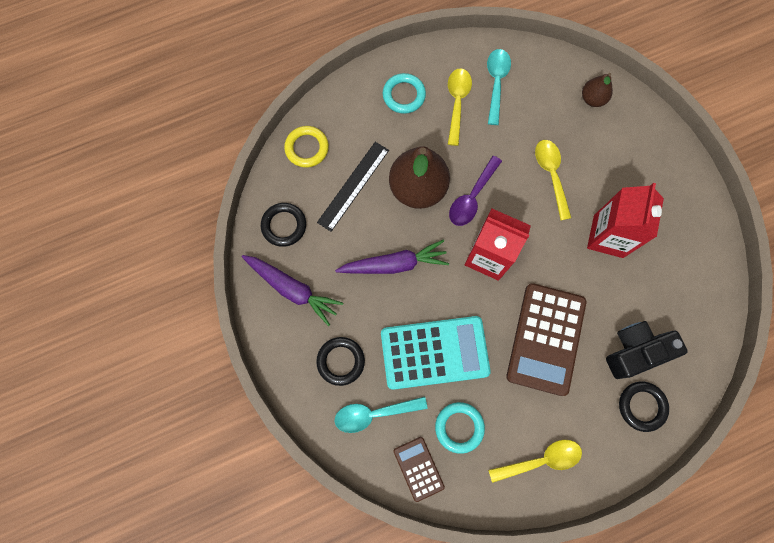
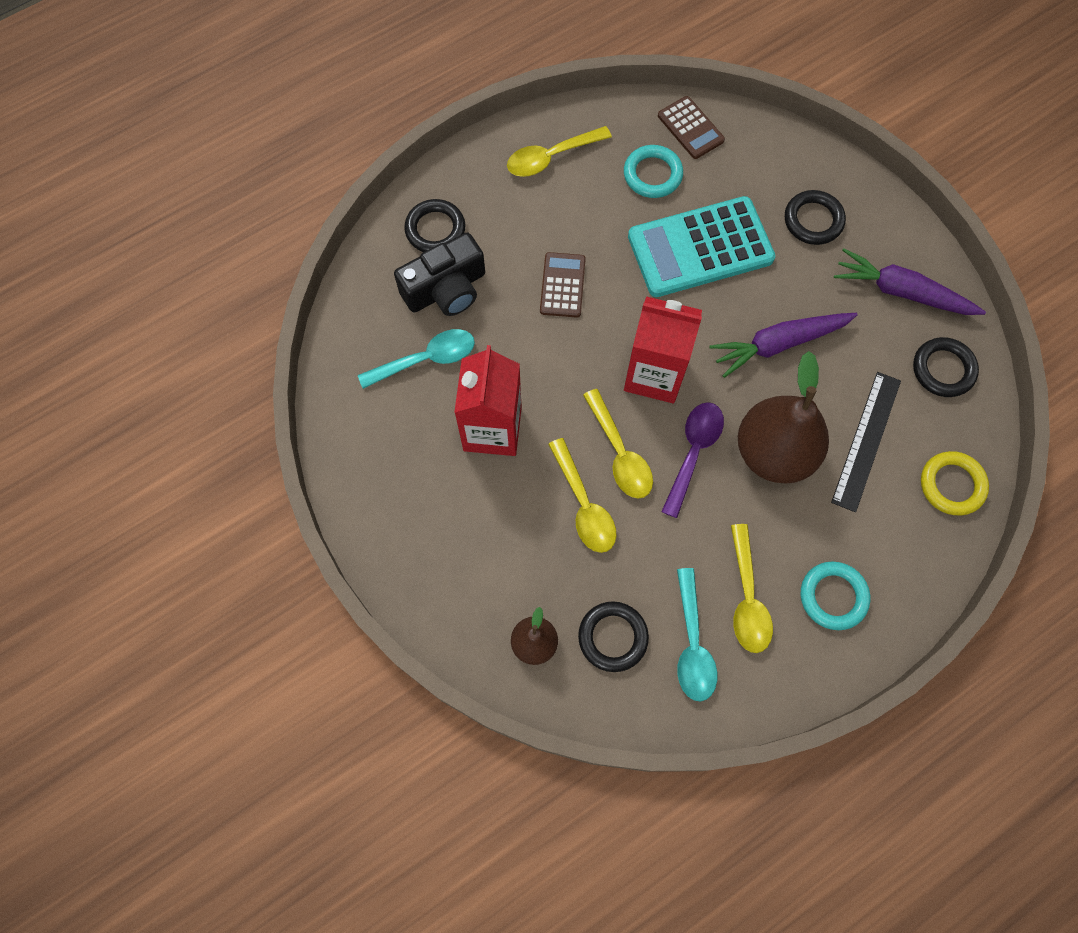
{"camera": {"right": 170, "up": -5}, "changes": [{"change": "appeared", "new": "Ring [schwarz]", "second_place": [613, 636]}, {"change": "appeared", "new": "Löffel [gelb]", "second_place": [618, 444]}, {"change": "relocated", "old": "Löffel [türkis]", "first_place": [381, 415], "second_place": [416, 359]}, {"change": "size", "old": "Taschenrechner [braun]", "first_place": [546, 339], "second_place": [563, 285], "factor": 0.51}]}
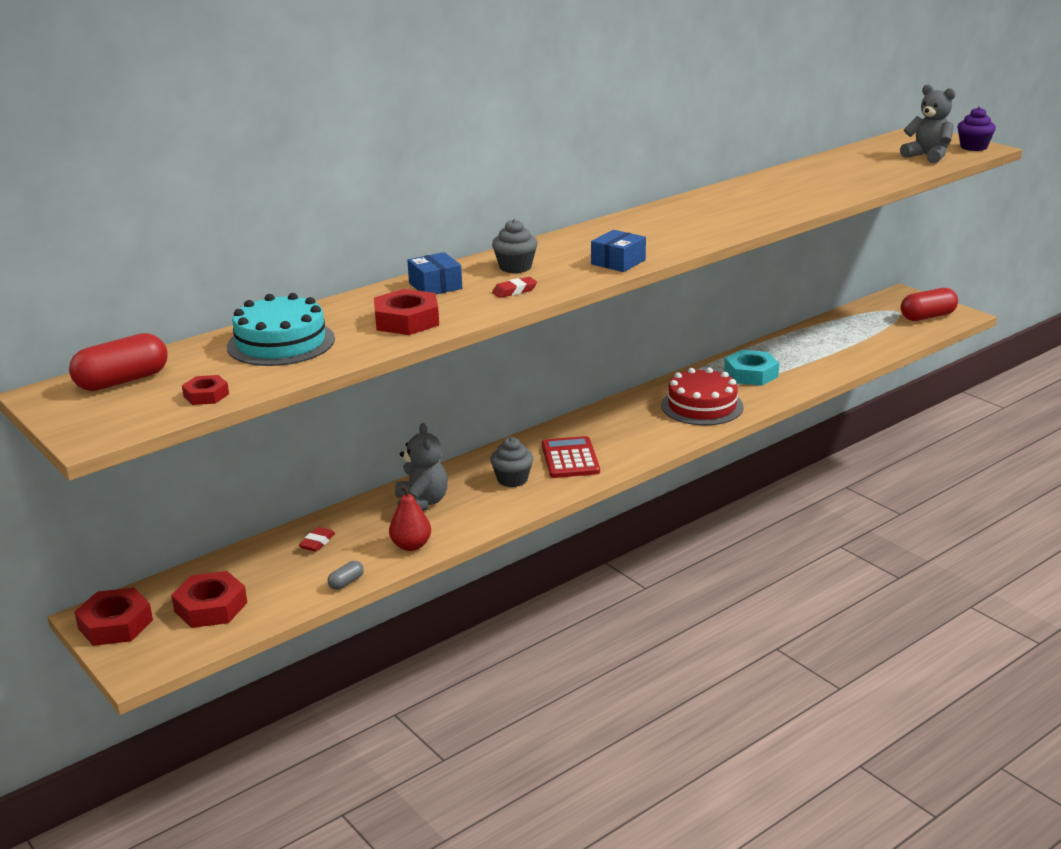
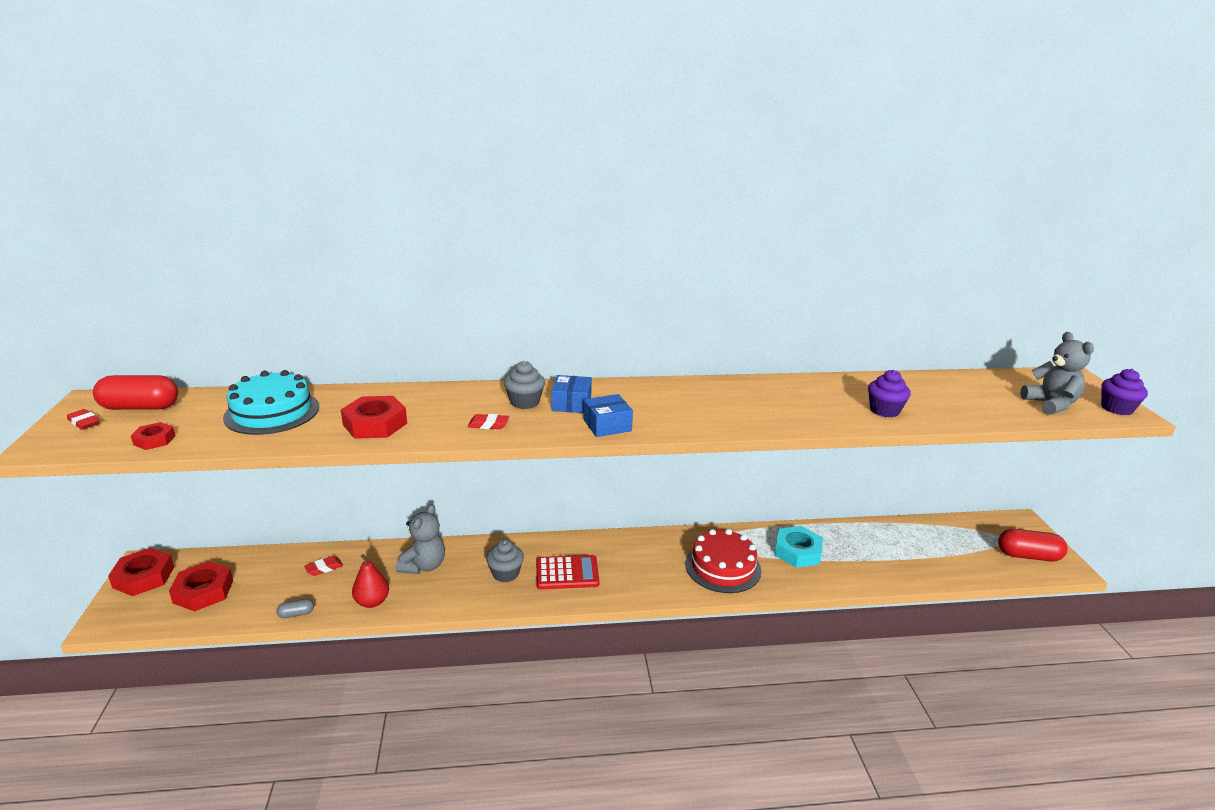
{"camera": {"right": 30, "up": 0}, "changes": [{"change": "appeared", "new": "Radiergummi [rot]", "second_place": [83, 419]}, {"change": "appeared", "new": "Muffin [lila]", "second_place": [889, 394]}, {"change": "relocated", "old": "Schachtel [blau]", "first_place": [434, 273], "second_place": [571, 394]}, {"change": "spun", "old": "Taschenrechner [rot]", "first_place": [571, 457], "second_place": [568, 572], "degrees": 60}]}
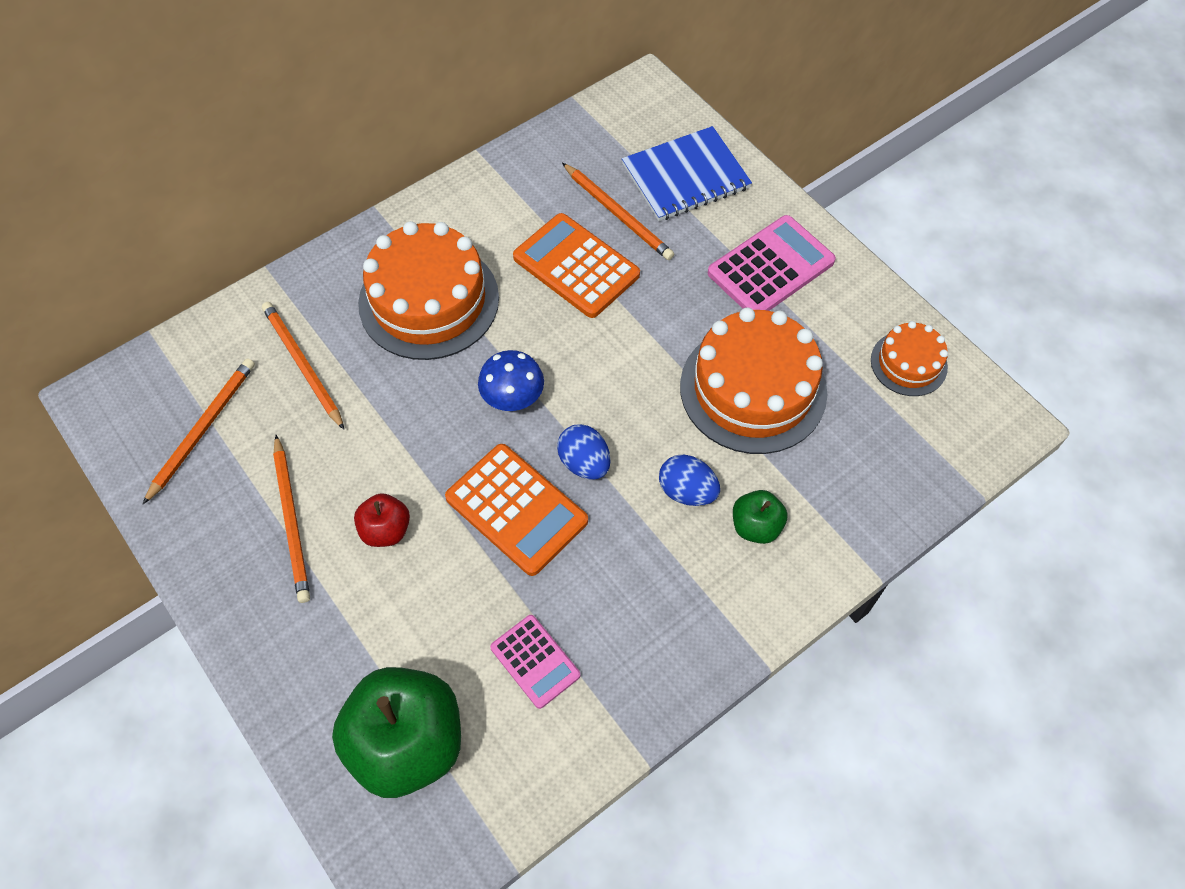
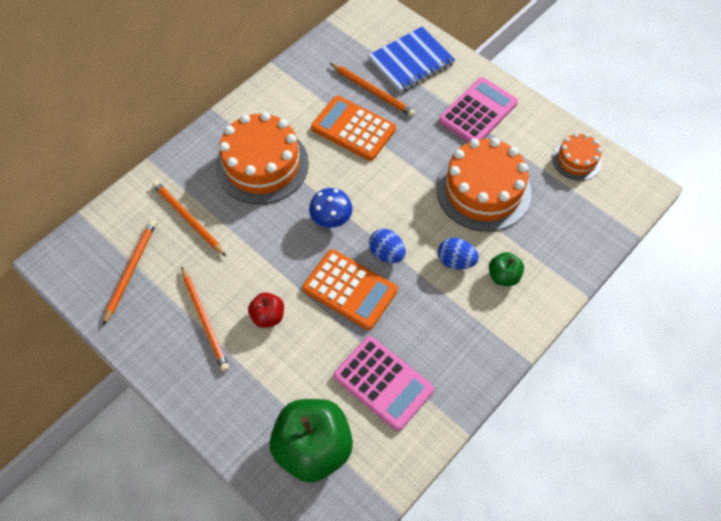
{"camera": {"right": -10, "up": 0}, "changes": [{"change": "size", "old": "Taschenrechner [rosa]", "first_place": [535, 662], "second_place": [383, 383], "factor": 1.64}]}
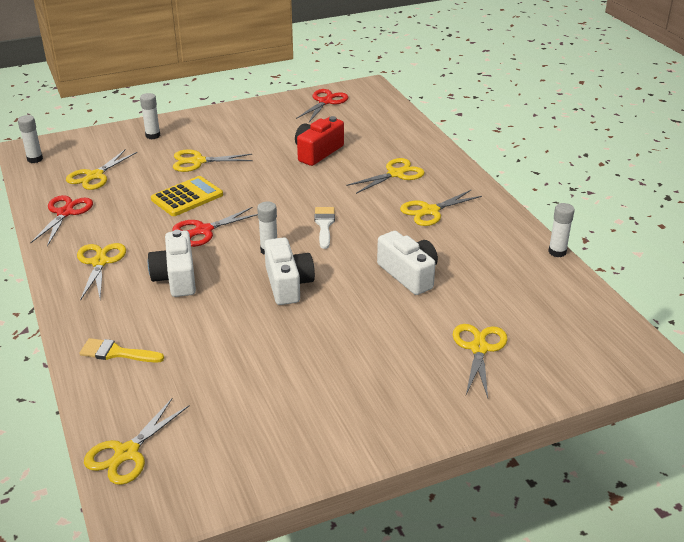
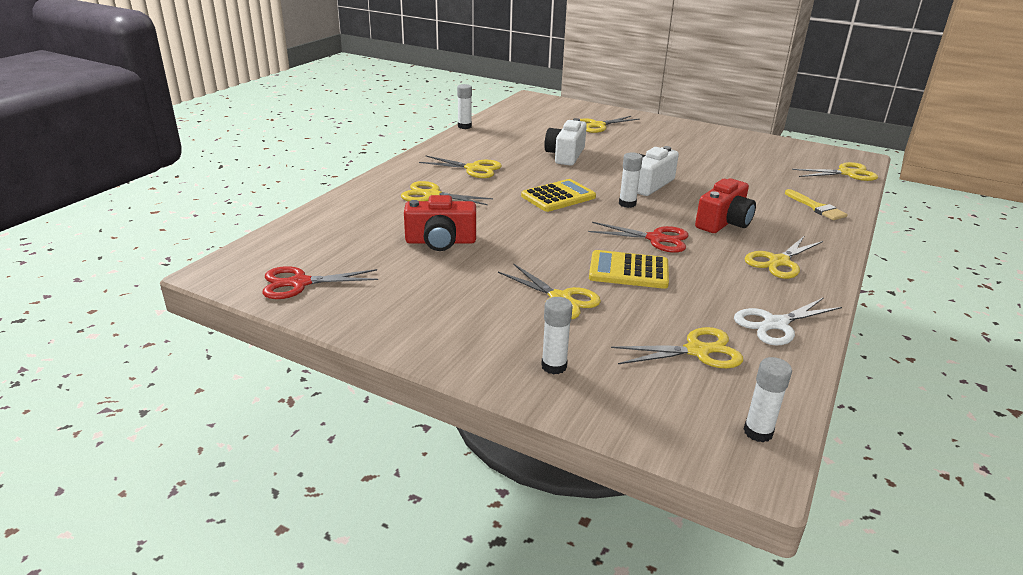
{"camera": {"right": -130, "up": -5}, "changes": [{"change": "exchanged", "old": "Pinsel [weiß]", "new": "Taschenrechner [gelb]", "first_place": [324, 228], "second_place": [558, 195]}, {"change": "colour", "old": "Schere [rot]", "new": "Schere [weiß]", "first_place": [61, 220], "second_place": [788, 321]}, {"change": "colour", "old": "Kamera [weiß]", "new": "Kamera [rot]", "first_place": [172, 263], "second_place": [725, 206]}]}
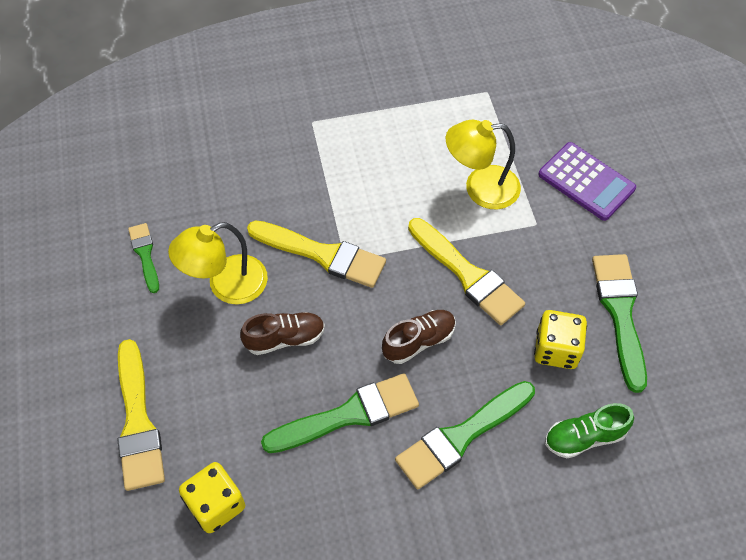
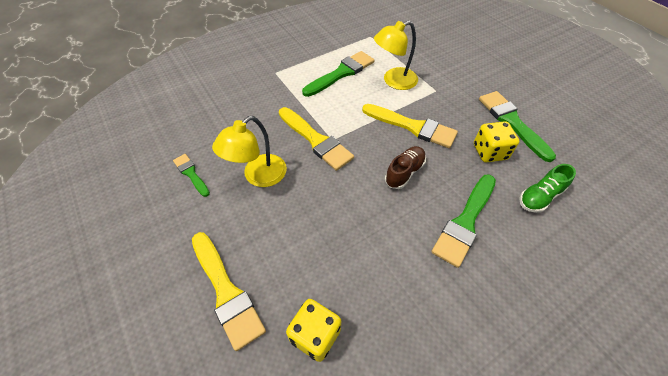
{"camera": {"right": -20, "up": -5}, "changes": [{"change": "missing", "old": "Schuh [braun]", "first_place": [282, 333]}, {"change": "missing", "old": "Taschenrechner [lila]", "first_place": [587, 181]}, {"change": "relocated", "old": "Pinsel [grün]", "first_place": [340, 413], "second_place": [338, 74]}, {"change": "spun", "old": "Pinsel [gelb]", "first_place": [316, 254], "second_place": [316, 139], "degrees": 45}]}
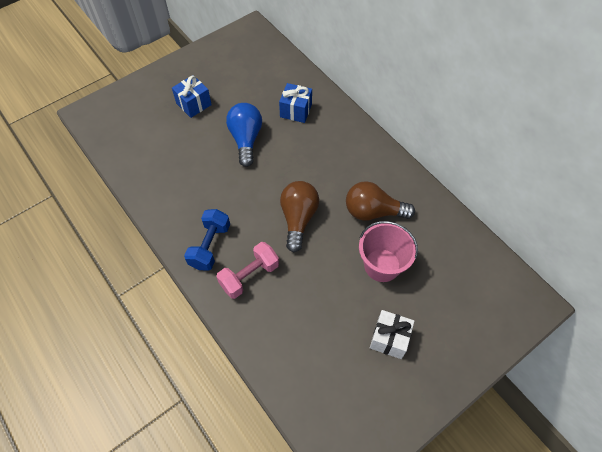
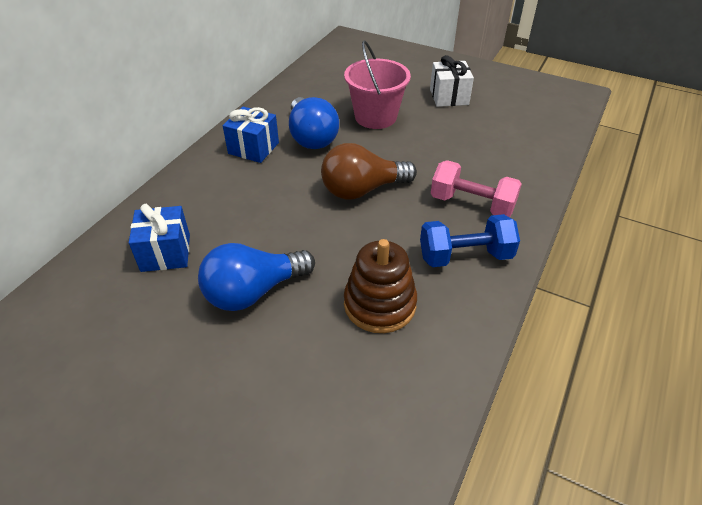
{"camera": {"right": -115, "up": -15}, "changes": [{"change": "appeared", "new": "Stapelspielzeug [braun]", "second_place": [380, 286]}, {"change": "relocated", "old": "Geschenk [blau]", "first_place": [192, 96], "second_place": [251, 135]}, {"change": "colour", "old": "Glühbirne [braun]", "new": "Glühbirne [blau]", "first_place": [380, 201], "second_place": [314, 123]}]}
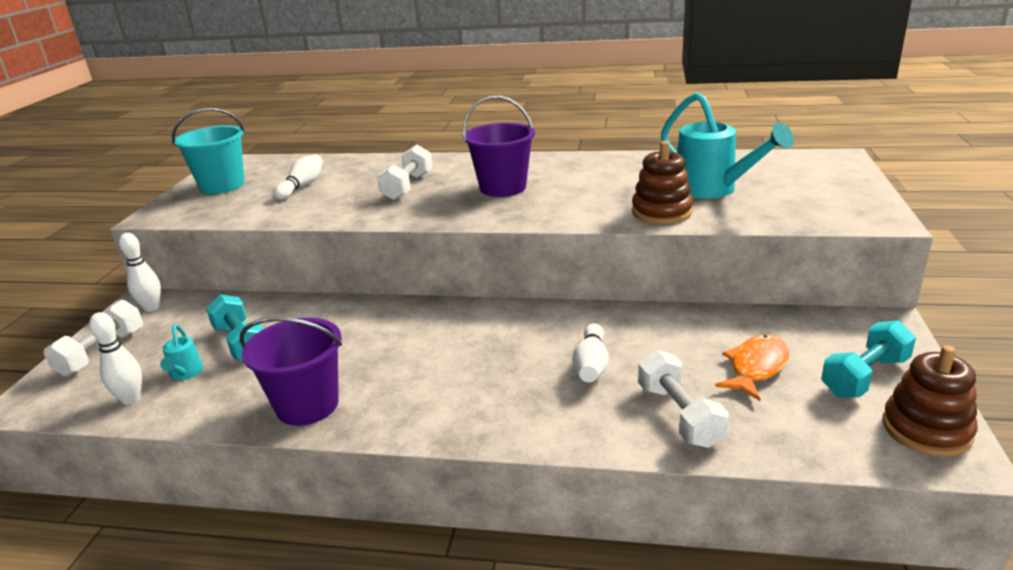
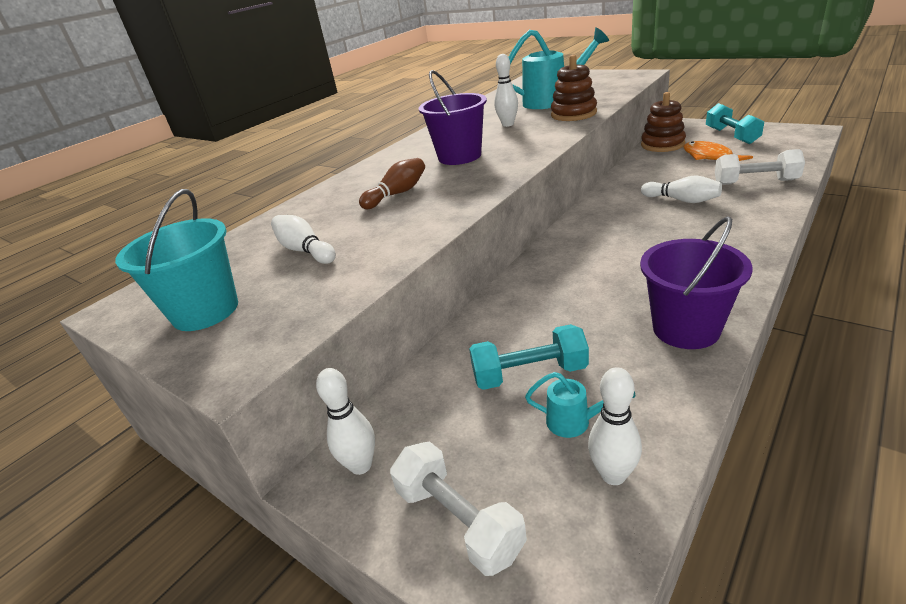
{"camera": {"right": -60, "up": 5}, "changes": [{"change": "appeared", "new": "Bowlingkegel [weiß]", "second_place": [506, 90]}, {"change": "relocated", "old": "Stapelspielzeug [braun]", "first_place": [930, 401], "second_place": [663, 122]}, {"change": "exchanged", "old": "Hantel [weiß]", "new": "Bowlingkegel [braun]", "first_place": [405, 172], "second_place": [392, 183]}]}
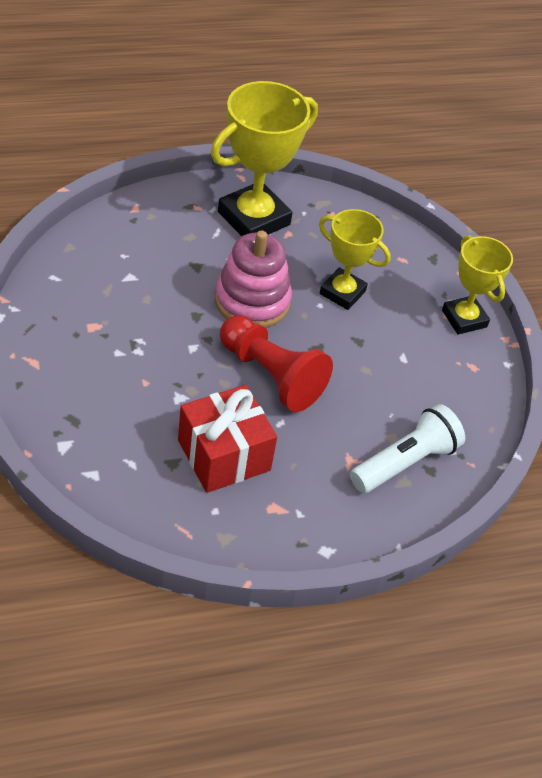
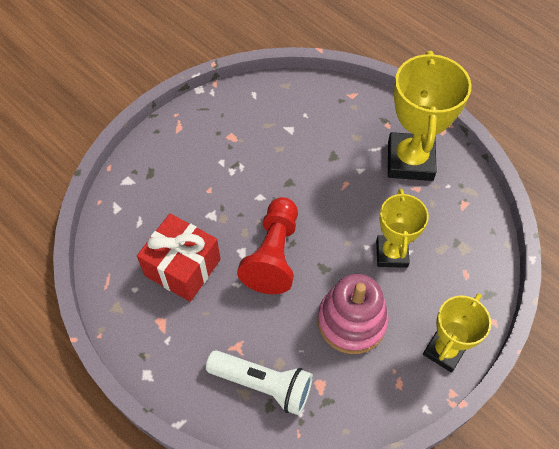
{"camera": {"right": 65, "up": 10}, "changes": [{"change": "relocated", "old": "Stapelspielzeug [rosa]", "first_place": [253, 279], "second_place": [353, 314]}, {"change": "spun", "old": "Pokal [gelb]", "first_place": [264, 158], "second_place": [430, 116], "degrees": 75}]}
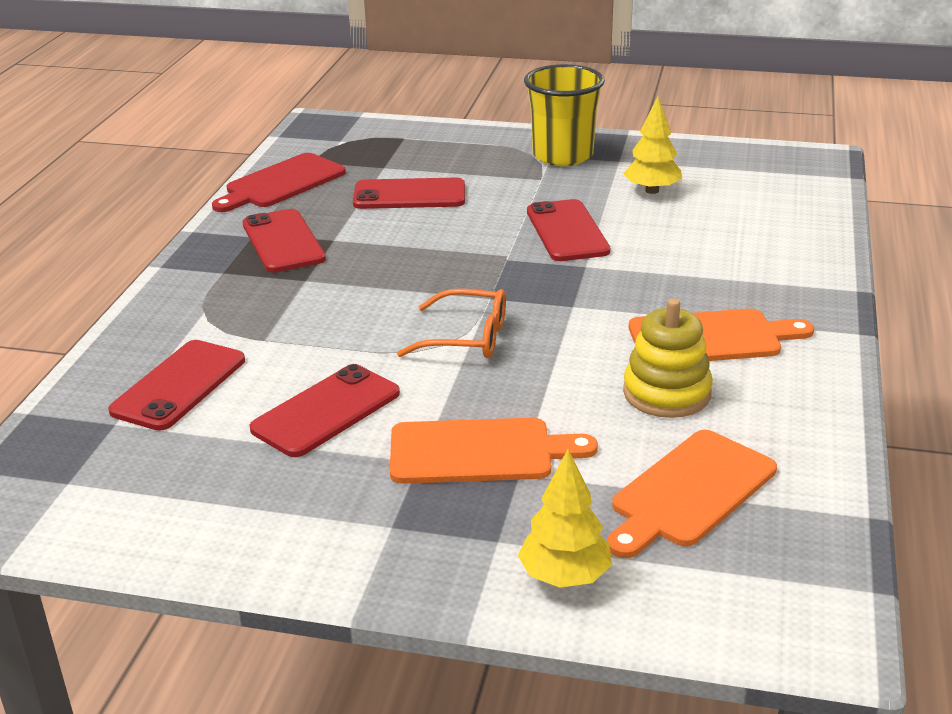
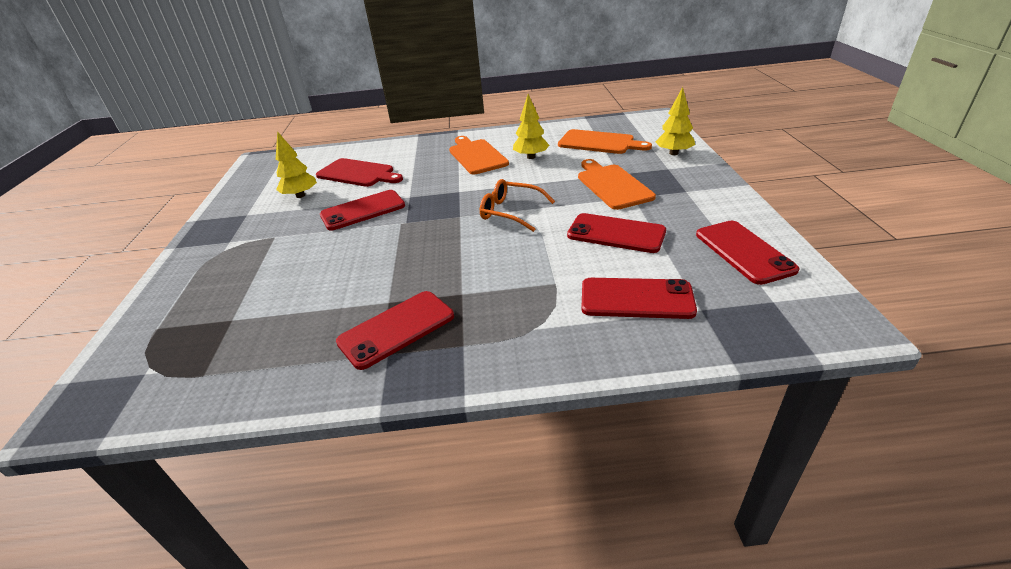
{"camera": {"right": -105, "up": 5}, "changes": [{"change": "missing", "old": "Becher [gelb]", "first_place": [564, 115]}, {"change": "relocated", "old": "Schneidebrett [rot]", "first_place": [279, 182], "second_place": [359, 172]}, {"change": "relocated", "old": "Handy [rot]", "first_place": [409, 193], "second_place": [747, 253]}, {"change": "exchanged", "old": "Stapelspielzeug [gelb]", "new": "Baum [gelb]", "first_place": [668, 358], "second_place": [531, 126]}, {"change": "spun", "old": "Brille [orange]", "first_place": [451, 323], "second_place": [517, 205], "degrees": -60}]}
